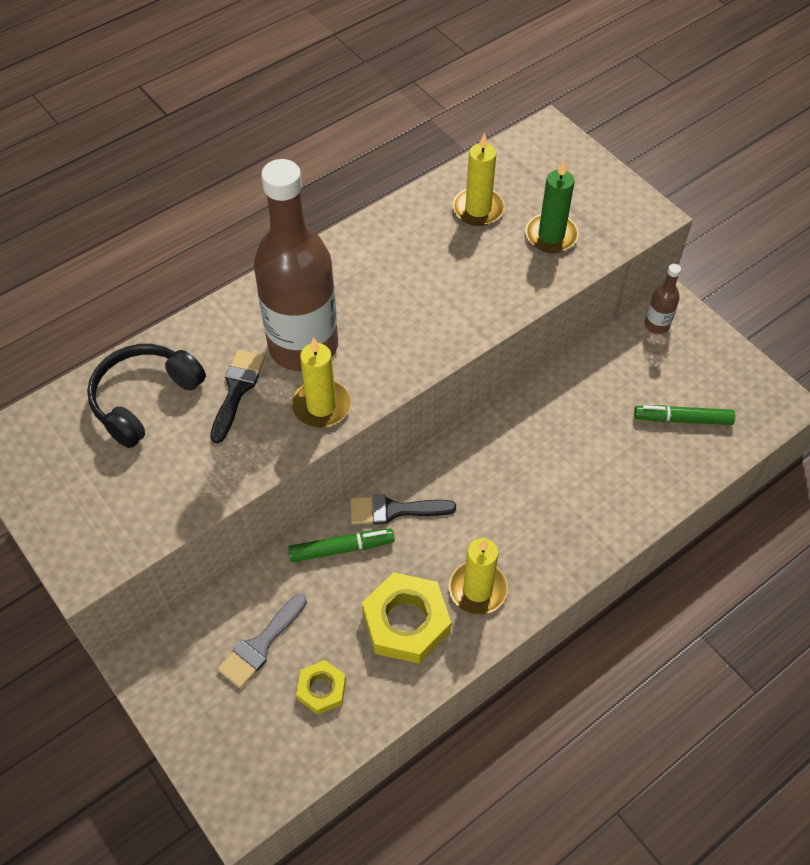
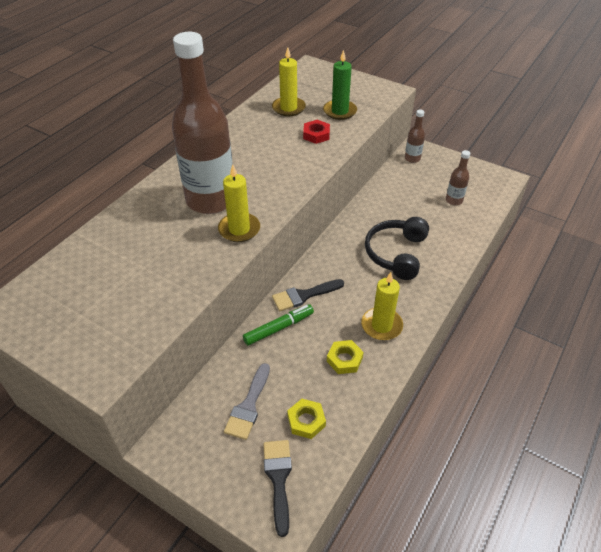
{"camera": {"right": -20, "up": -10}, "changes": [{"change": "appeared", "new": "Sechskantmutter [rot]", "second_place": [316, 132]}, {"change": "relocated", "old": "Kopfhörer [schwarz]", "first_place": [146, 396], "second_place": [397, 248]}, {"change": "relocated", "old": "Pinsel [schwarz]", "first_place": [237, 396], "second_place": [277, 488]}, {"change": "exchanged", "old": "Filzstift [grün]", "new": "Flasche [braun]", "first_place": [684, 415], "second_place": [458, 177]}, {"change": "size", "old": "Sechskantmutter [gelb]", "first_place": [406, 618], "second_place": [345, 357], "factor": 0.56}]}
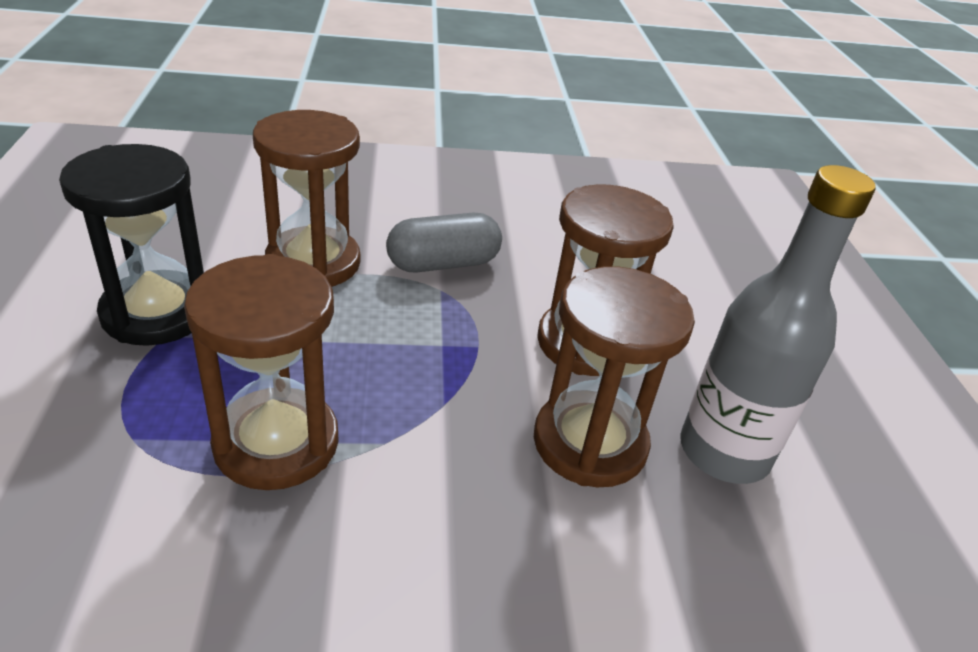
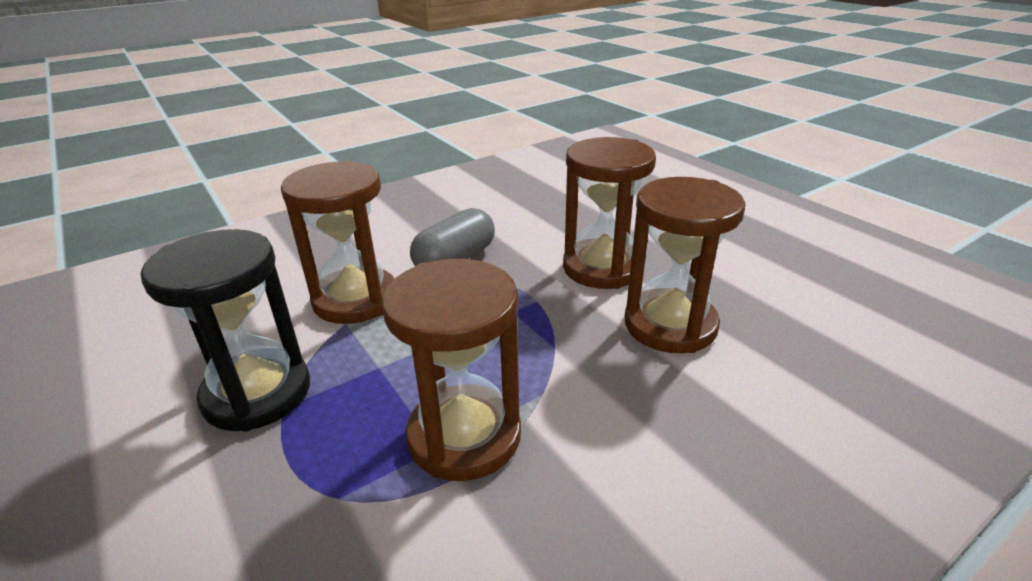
{"camera": {"right": -25, "up": -5}, "changes": [{"change": "missing", "old": "Flasche [grau]", "first_place": [778, 324]}]}
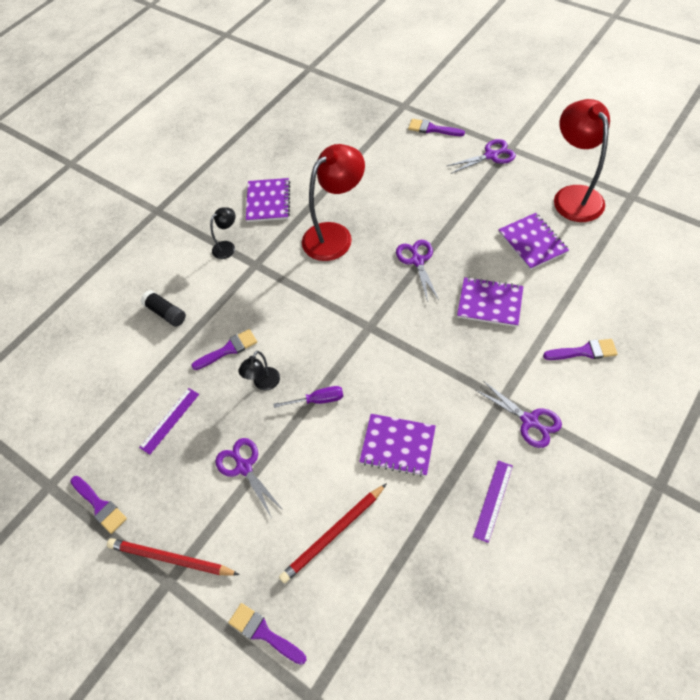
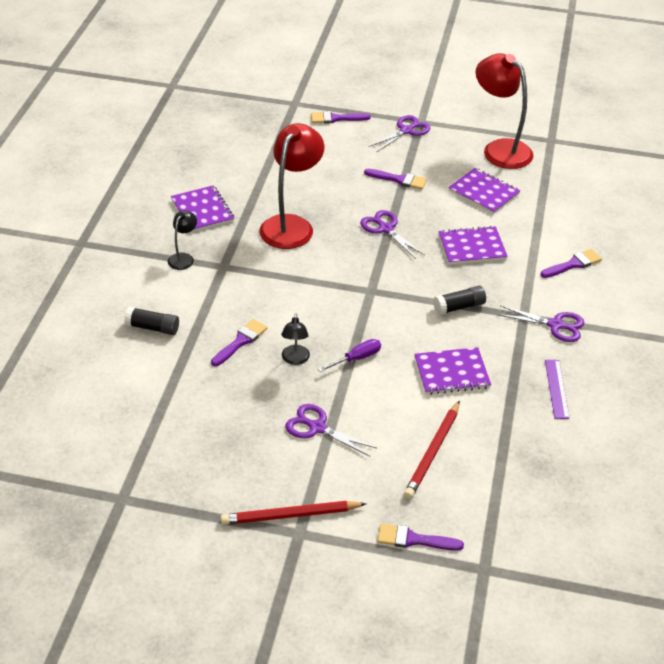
{"camera": {"right": -30, "up": -15}, "changes": [{"change": "missing", "old": "Lineal [lila]", "first_place": [169, 421]}, {"change": "appeared", "new": "Klebestift [schwarz]", "second_place": [459, 300]}, {"change": "relocated", "old": "Pinsel [lila]", "first_place": [98, 505], "second_place": [395, 179]}]}
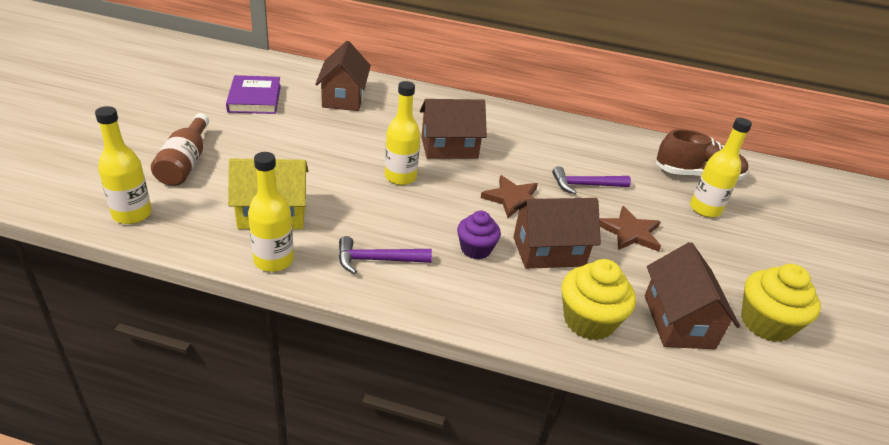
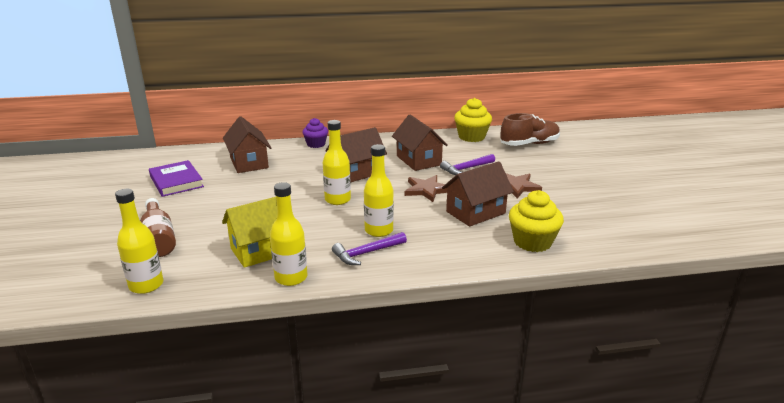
{"camera": {"right": -20, "up": -10}, "changes": [{"change": "relocated", "old": "Muffin [lila]", "first_place": [479, 235], "second_place": [315, 133]}, {"change": "relocated", "old": "Haus [braun]", "first_place": [692, 295], "second_place": [420, 143]}, {"change": "relocated", "old": "Flasche [gelb]", "first_place": [721, 168], "second_place": [379, 190]}, {"change": "relocated", "old": "Muffin [gelb]", "first_place": [781, 303], "second_place": [473, 120]}]}
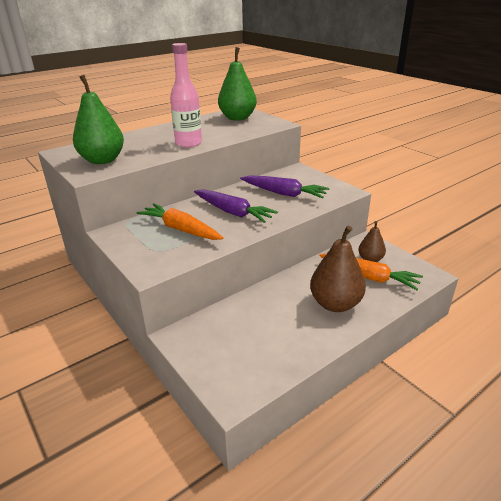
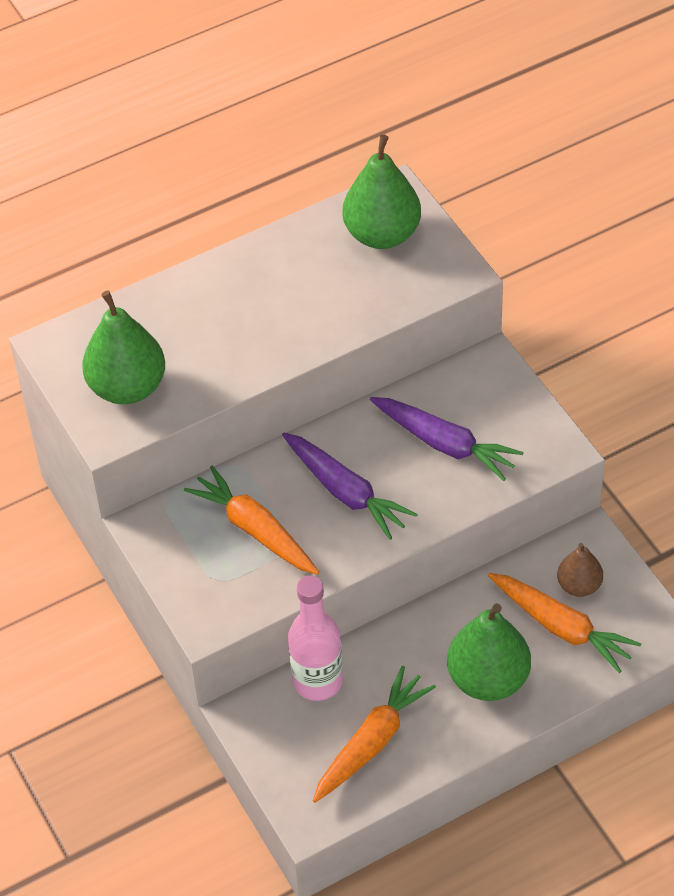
{"camera": {"right": 10, "up": 20}, "changes": [{"change": "appeared", "new": "Karotte [orange]", "second_place": [374, 734]}, {"change": "relocated", "old": "Flasche [rosa]", "first_place": [186, 95], "second_place": [315, 638]}, {"change": "colour", "old": "Birne [braun]", "new": "Birne [grün]", "first_place": [338, 269], "second_place": [489, 652]}]}
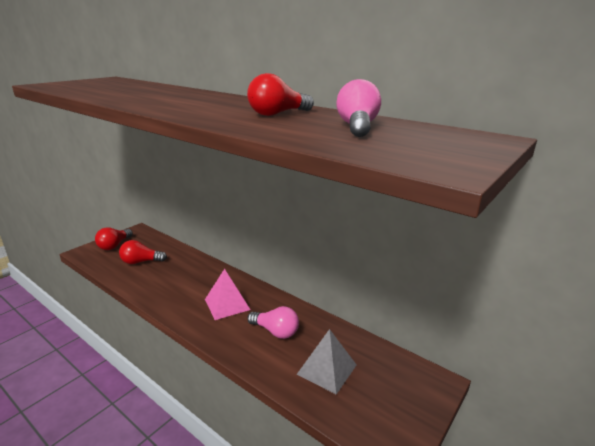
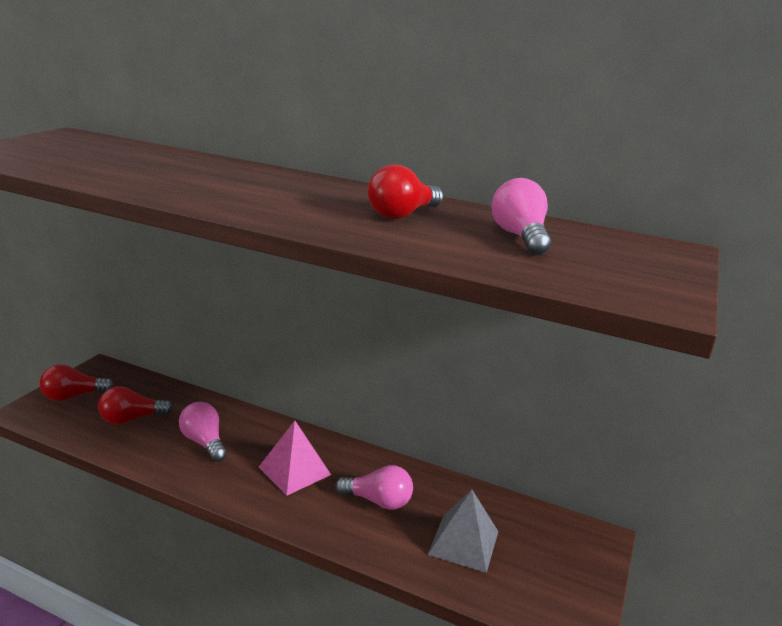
{"camera": {"right": -15, "up": 0}, "changes": [{"change": "appeared", "new": "Glühbirne [rosa]", "second_place": [203, 432]}, {"change": "spun", "old": "Glühbirne [rot]", "first_place": [114, 238], "second_place": [77, 383], "degrees": 60}]}
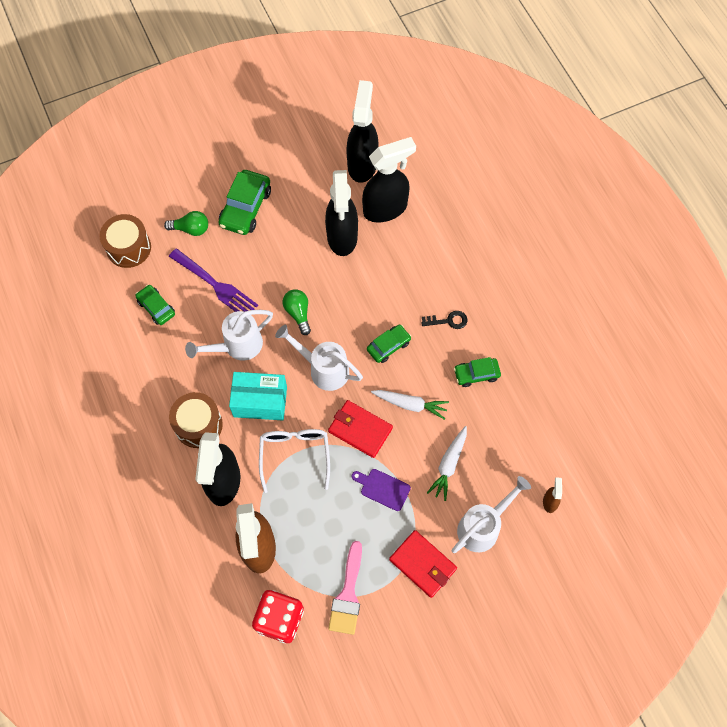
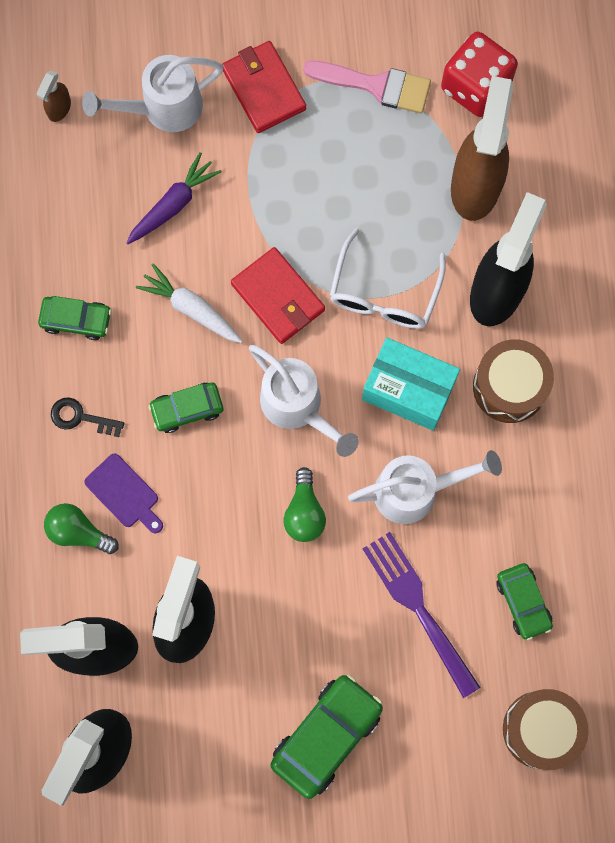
{"camera": {"right": -160, "up": 10}, "changes": [{"change": "relocated", "old": "Glühbirne [grün]", "first_place": [186, 223], "second_place": [81, 528]}, {"change": "relocated", "old": "Schneidebrett [lila]", "first_place": [381, 490], "second_place": [123, 493]}, {"change": "colour", "old": "Karotte [weiß]", "new": "Karotte [lila]", "first_place": [447, 463], "second_place": [174, 198]}, {"change": "spun", "old": "Pinsel [rosa]", "first_place": [345, 588], "second_place": [367, 87], "degrees": 75}]}
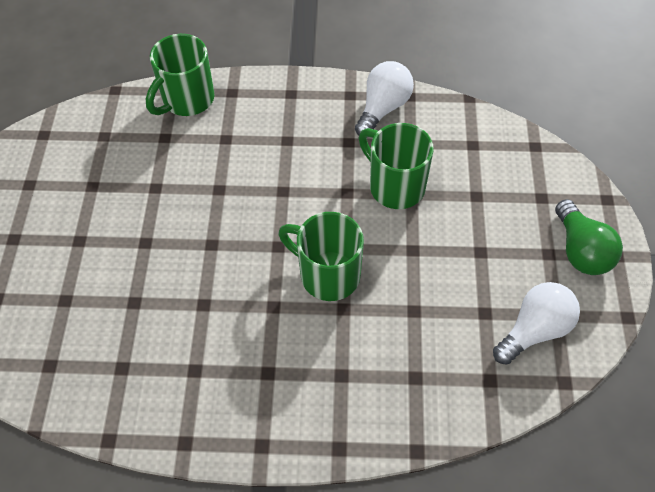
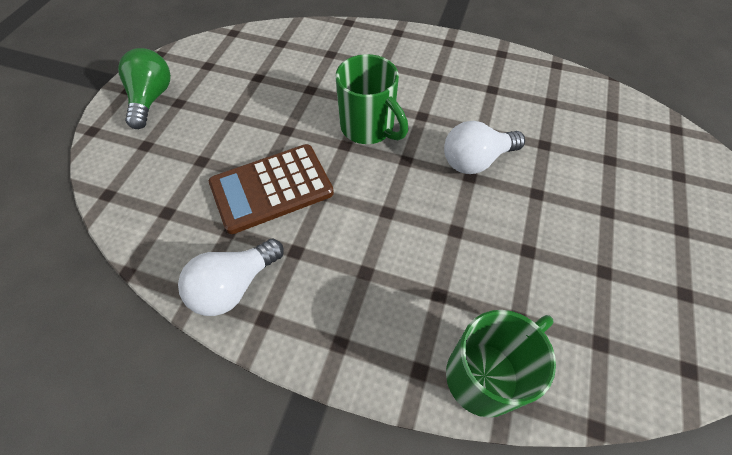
{"camera": {"right": -165, "up": 0}, "changes": [{"change": "relocated", "old": "Glühbirne [weiß]", "first_place": [536, 323], "second_place": [484, 147]}, {"change": "exchanged", "old": "Tasse [grün]", "new": "Taschenrechner [braun]", "first_place": [396, 166], "second_place": [271, 189]}]}
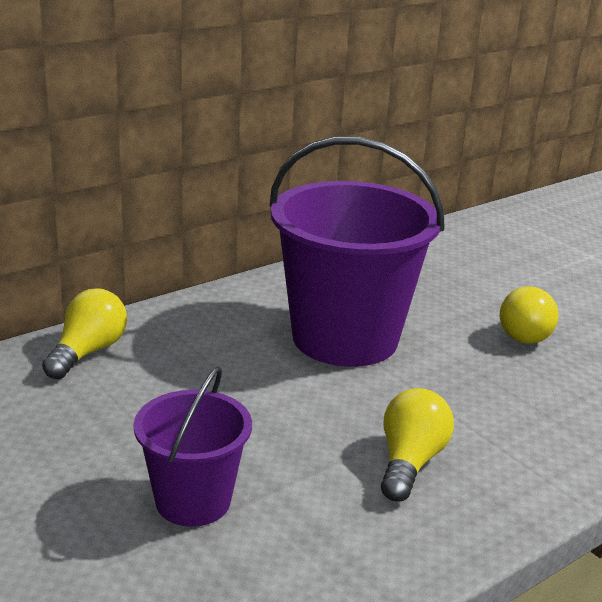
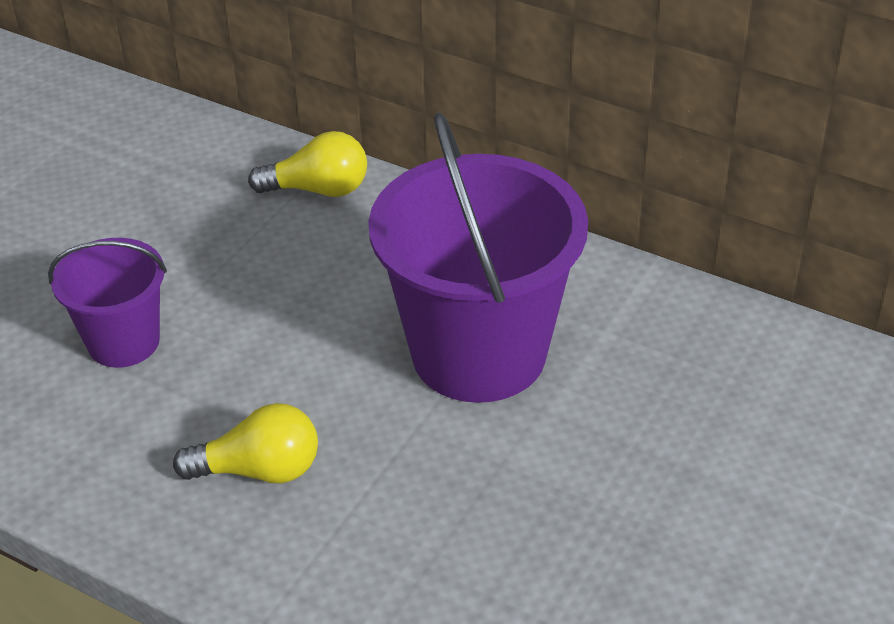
{"camera": {"right": 70, "up": 15}, "changes": [{"change": "missing", "old": "Glühbirne [gelb]", "first_place": [529, 315]}]}
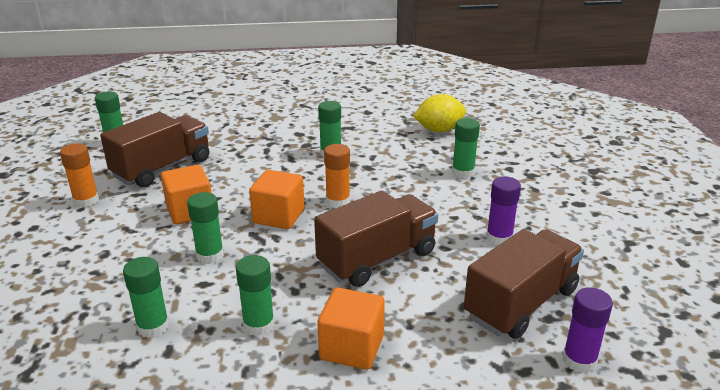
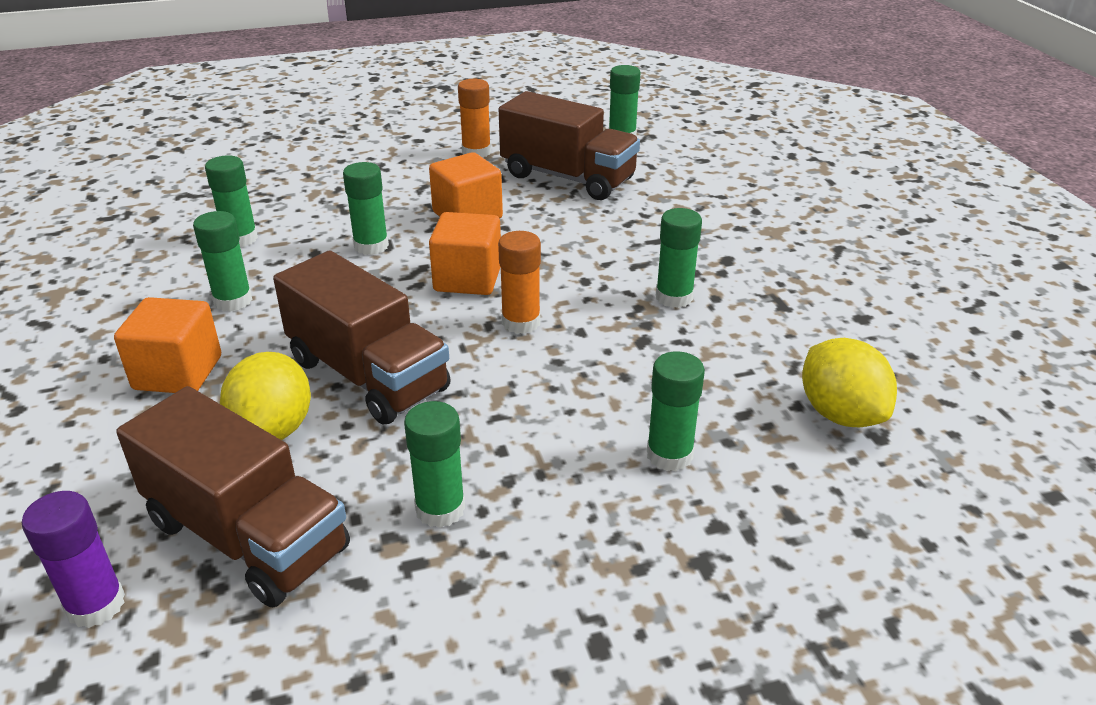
{"camera": {"right": 80, "up": 5}, "changes": [{"change": "appeared", "new": "Zitrone [gelb]", "second_place": [265, 396]}, {"change": "colour", "old": "Klebestift [lila]", "new": "Klebestift [grün]", "first_place": [503, 210], "second_place": [434, 464]}]}
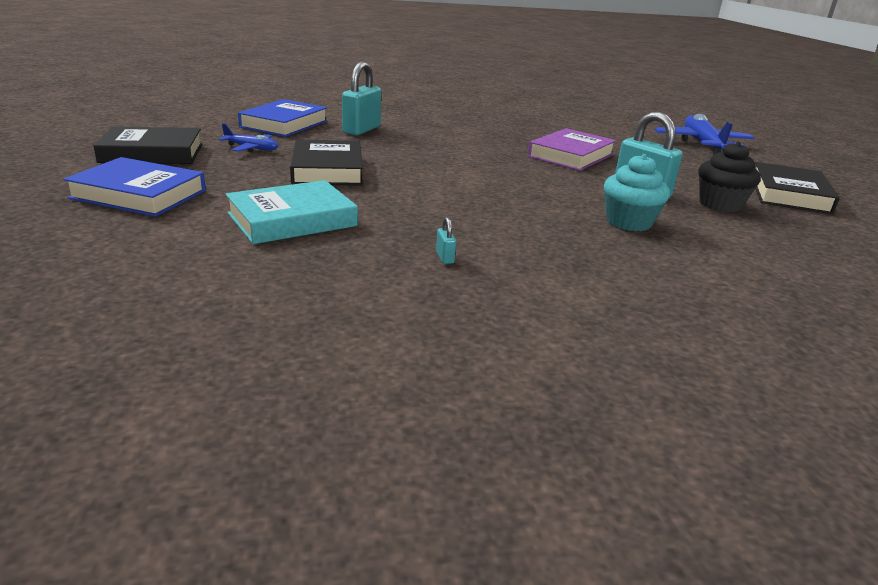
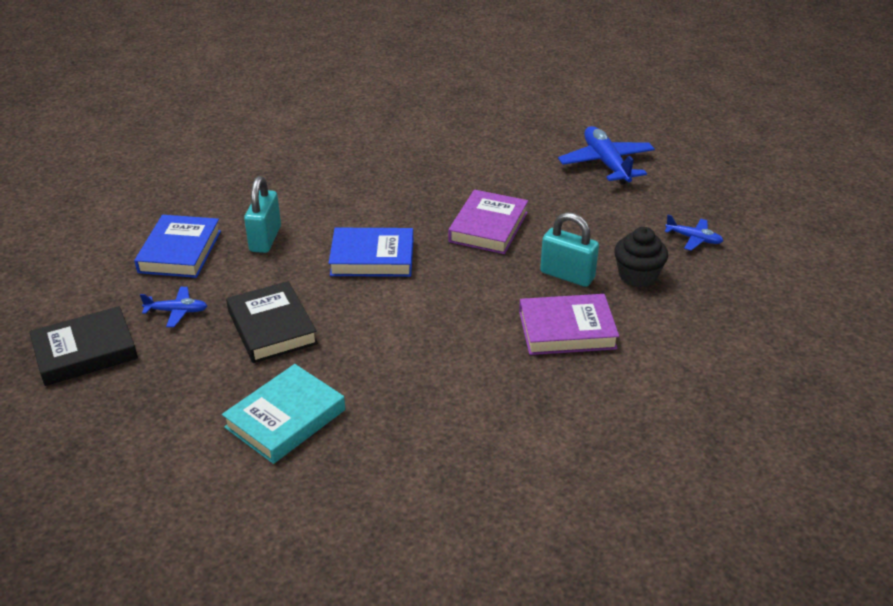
{"camera": {"right": -15, "up": 10}, "changes": [{"change": "missing", "old": "Vorhängeschloss [türkis]", "first_place": [446, 240]}, {"change": "relocated", "old": "Buch [blau]", "first_place": [134, 187], "second_place": [371, 252]}, {"change": "exchanged", "old": "Muffin [türkis]", "new": "Buch [lila]", "first_place": [637, 192], "second_place": [569, 324]}, {"change": "exchanged", "old": "Buch [schwarz]", "new": "Flugzeug [blau]", "first_place": [797, 188], "second_place": [694, 233]}]}
